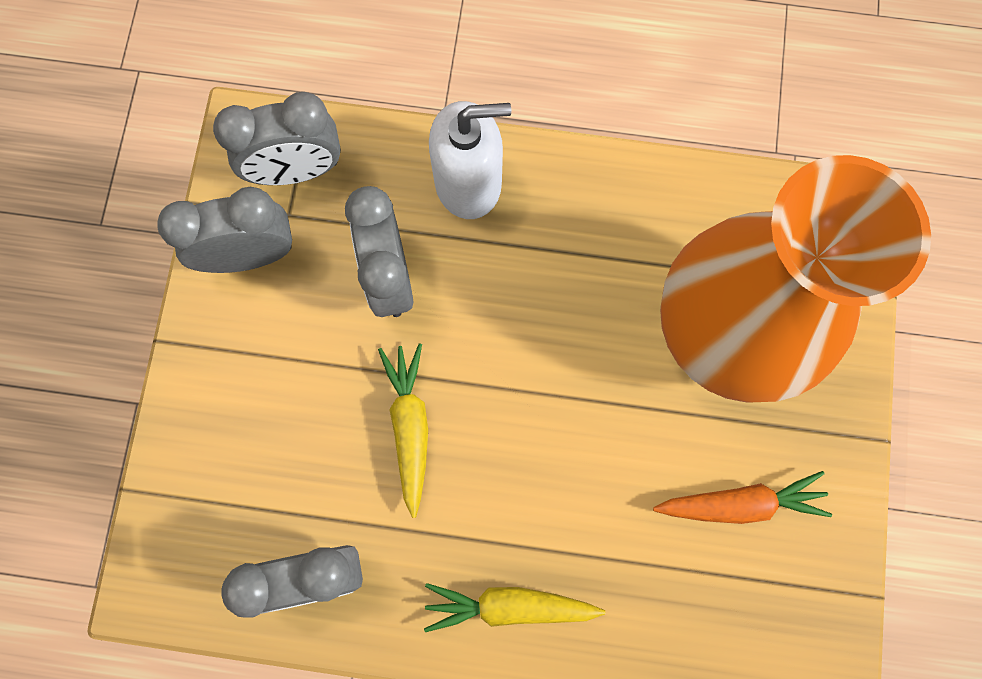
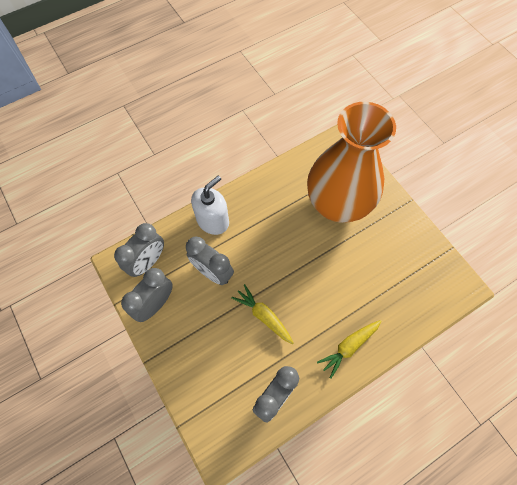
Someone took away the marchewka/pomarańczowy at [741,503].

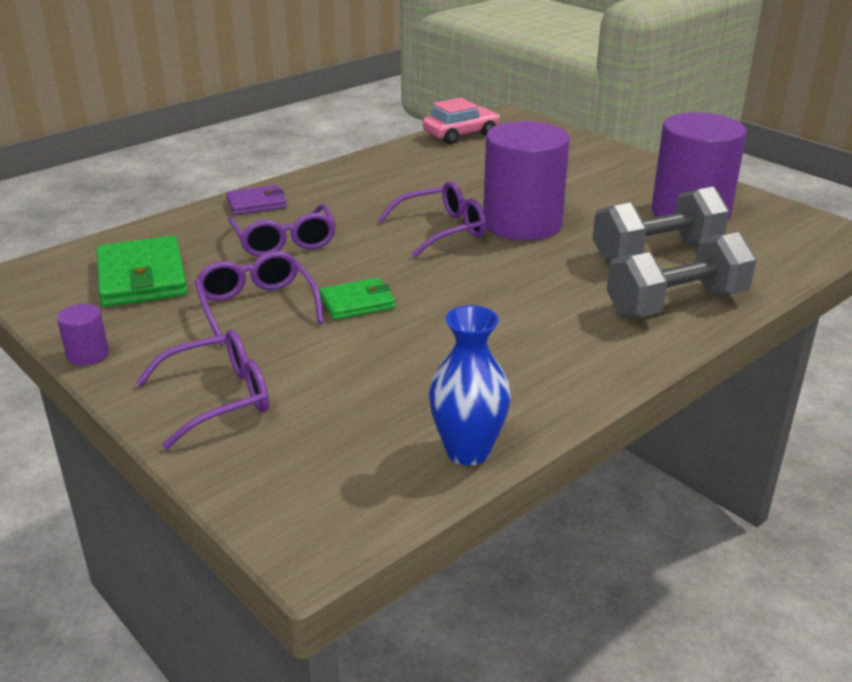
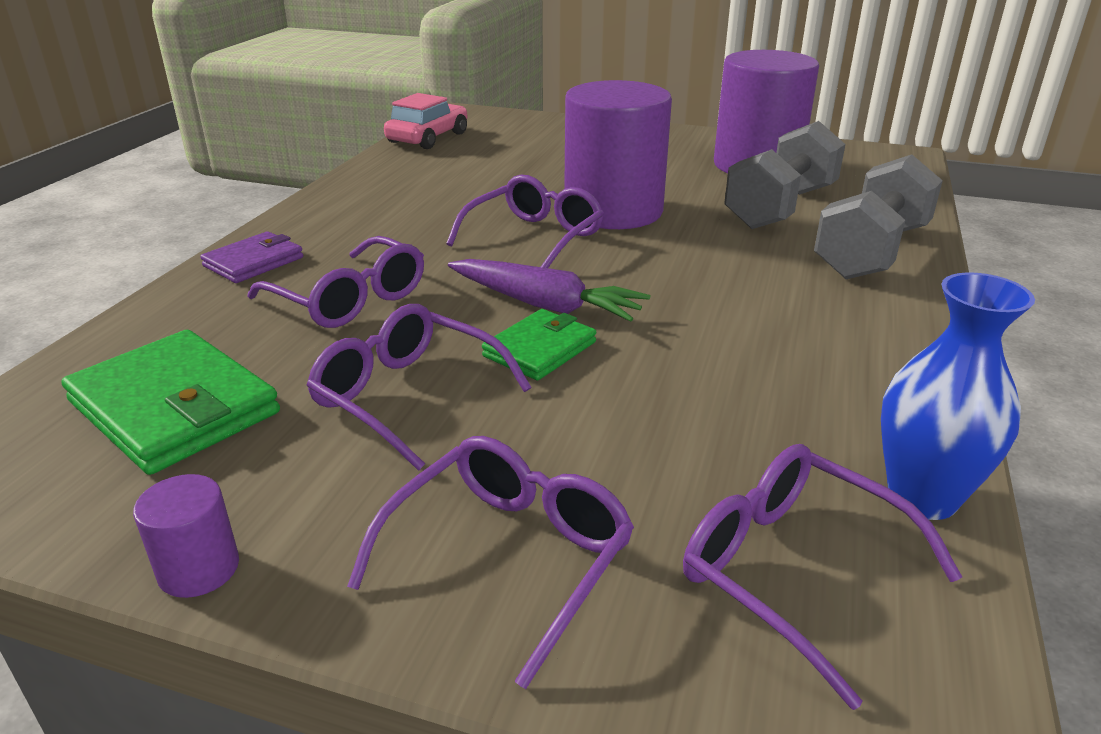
Someone put down the marchewka/fioletowy at [545,305]. Someone put down the okulary/fioletowy at [792,571].

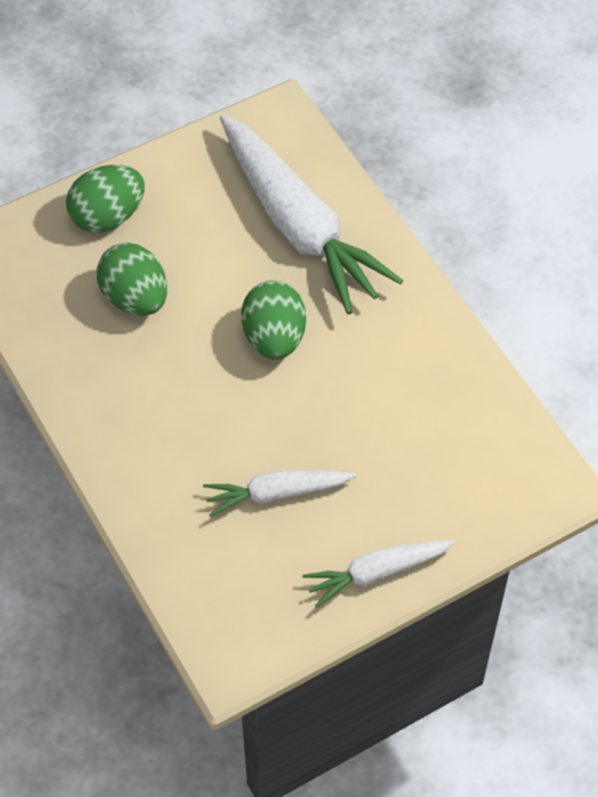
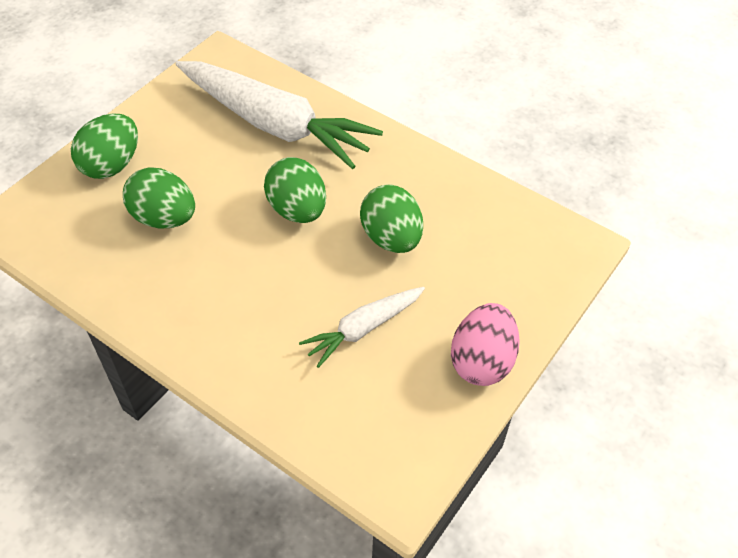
Someone swapped the marchewka/biały at [377,573] for the jajko/różowy at [482,361]. Someone put down the jajko/zielony at [391,238].

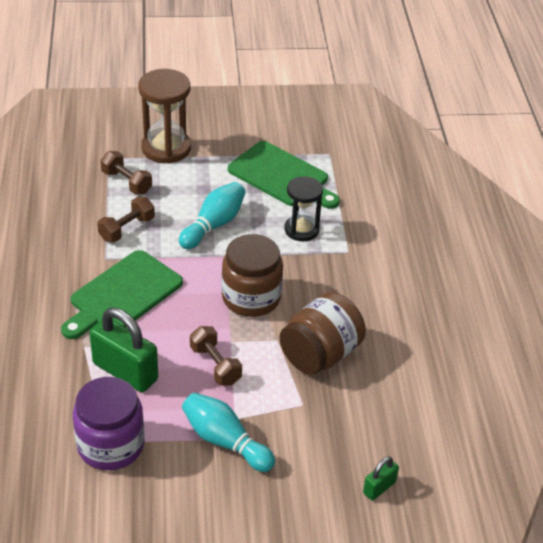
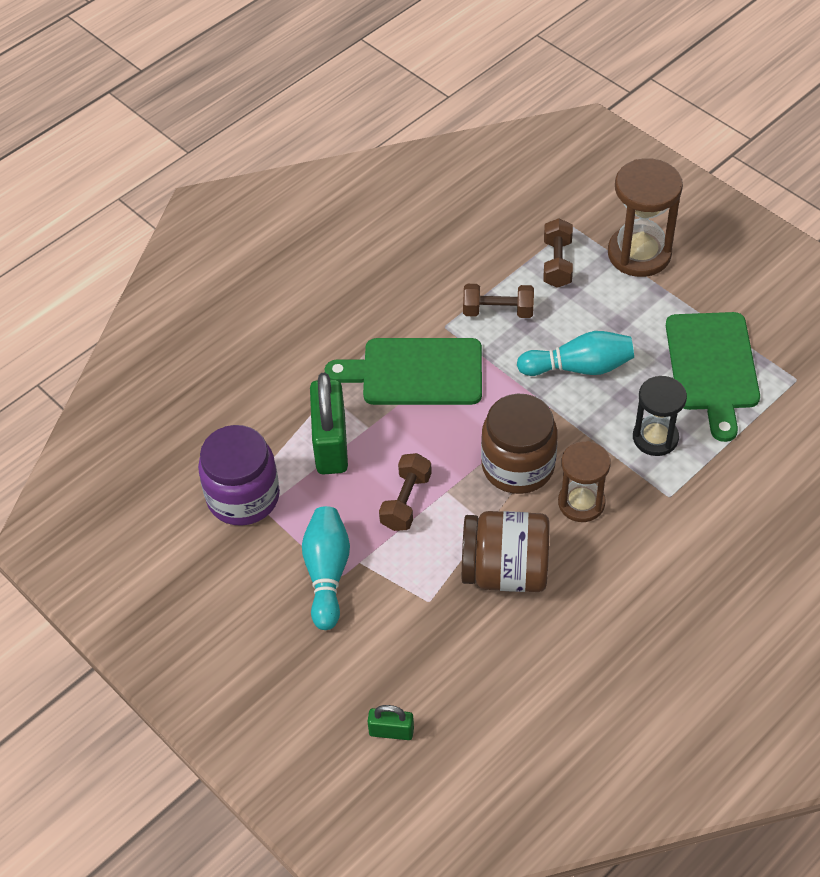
Someone put down the klepsydra/brązowy at [581,503].

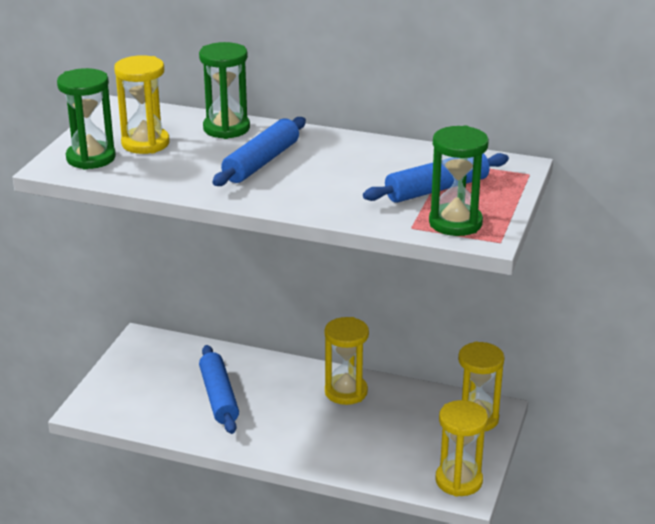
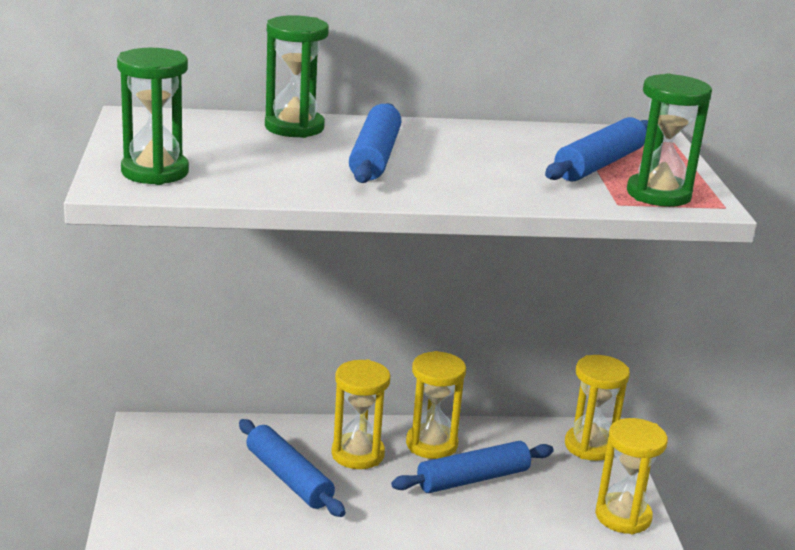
Someone carried the klepsydra/żółty from [145,143] to [357,454]. Someone put down the wałek do ciasta/niebieski at [473,479].

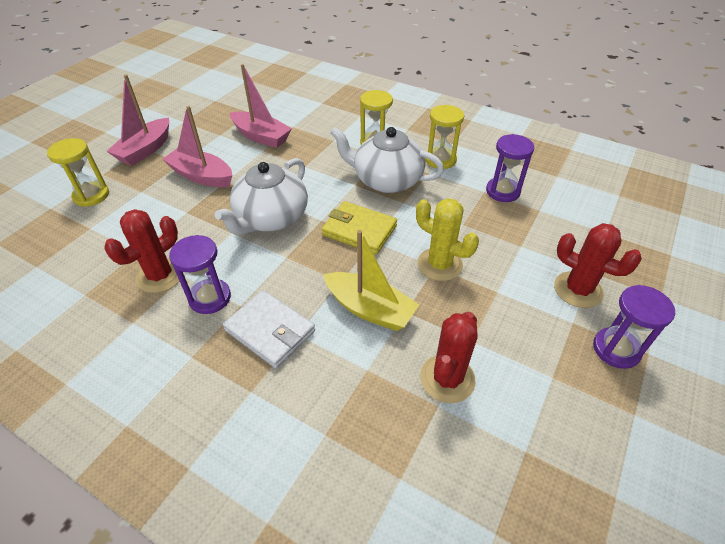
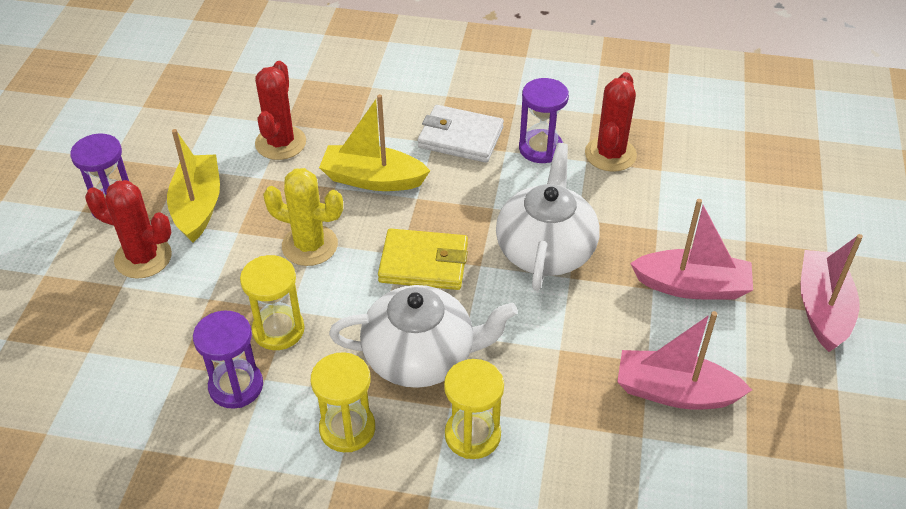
Someone carried the klepsydra/żółty from [91,195] to [278,330]. Someone put down the łódka/żółty at [198,206].

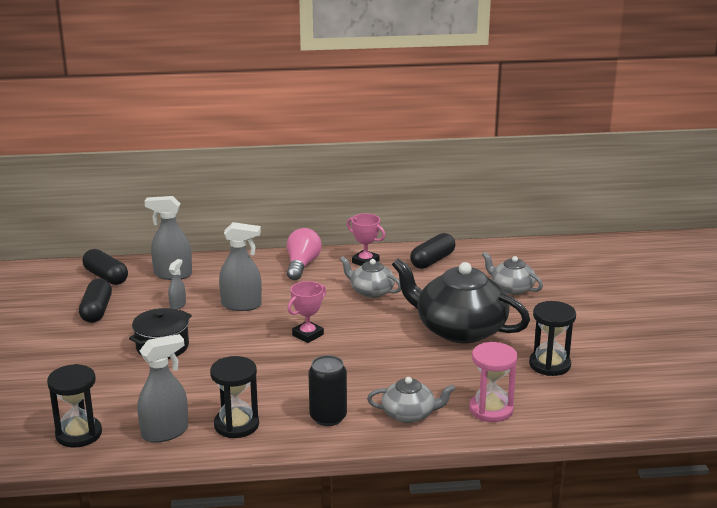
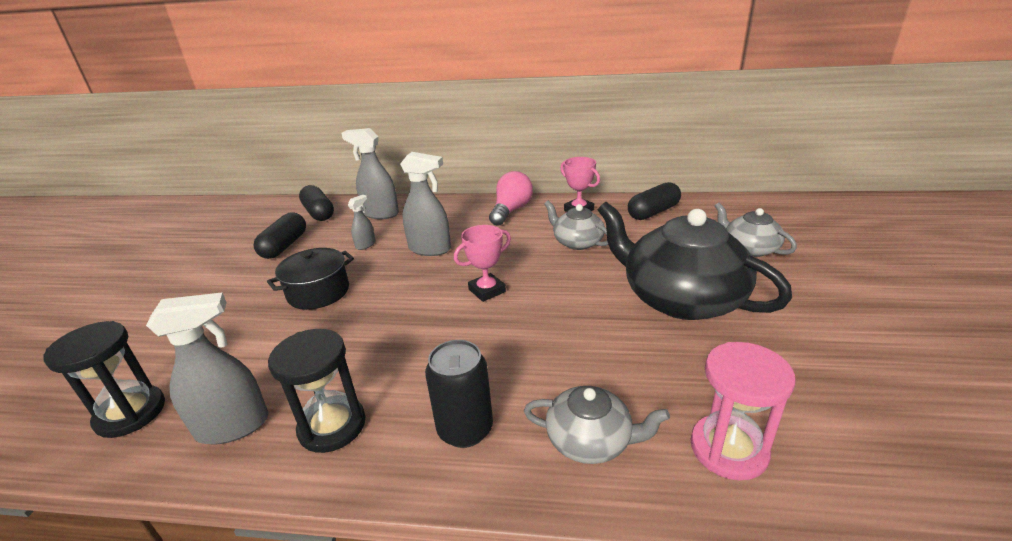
Someone took away the klepsydra/czarny at [549,365].

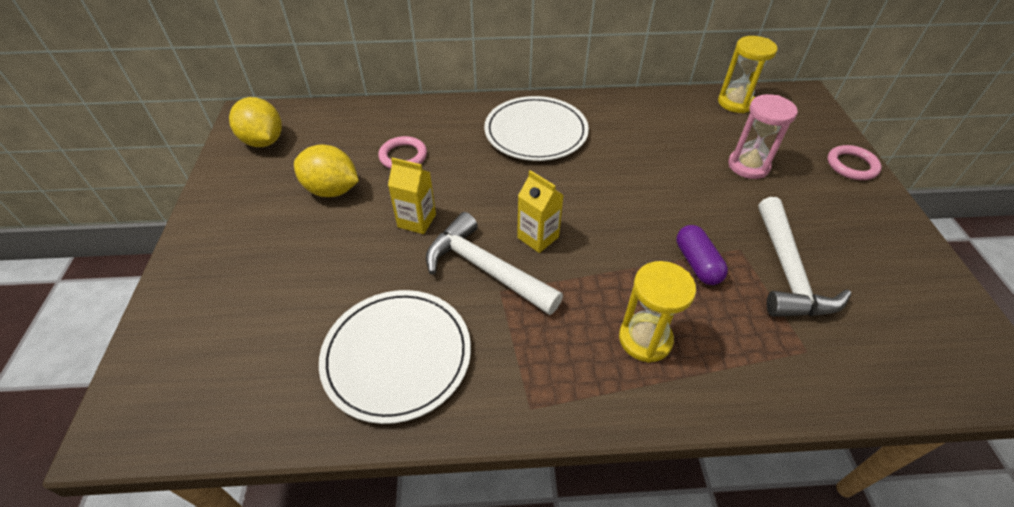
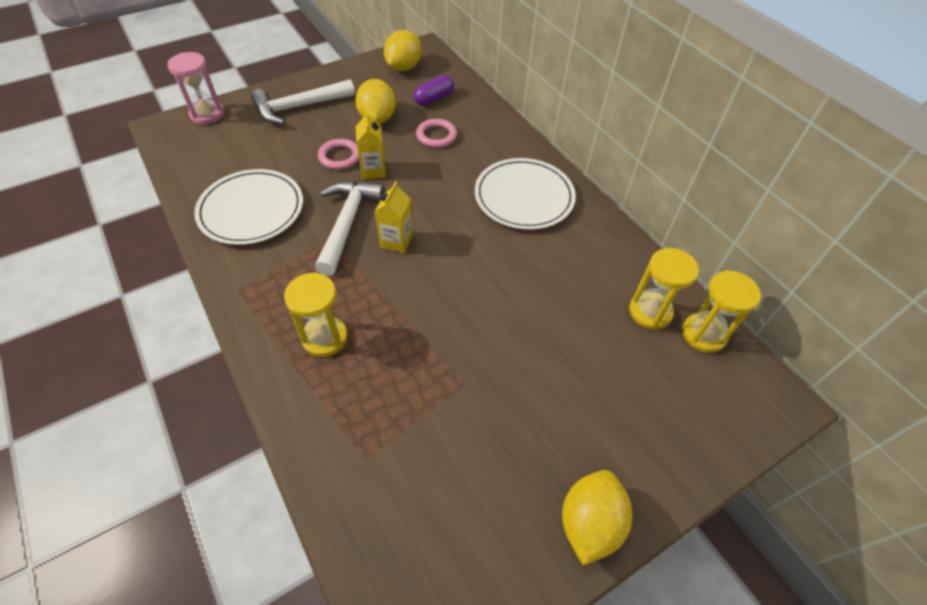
Someone carried the klepsydra/różowy from [748,166] to [207,114]. Someone carried the pierścień/różowy from [851,165] to [340,157]. Someone carried the młotek/biały from [787,271] to [299,107]. Someone carried the kapsułka/fioletowy from [697,263] to [434,99]. Someone put down the klepsydra/żółty at [650,312]. Someone put down the cytryna/żółty at [589,523].

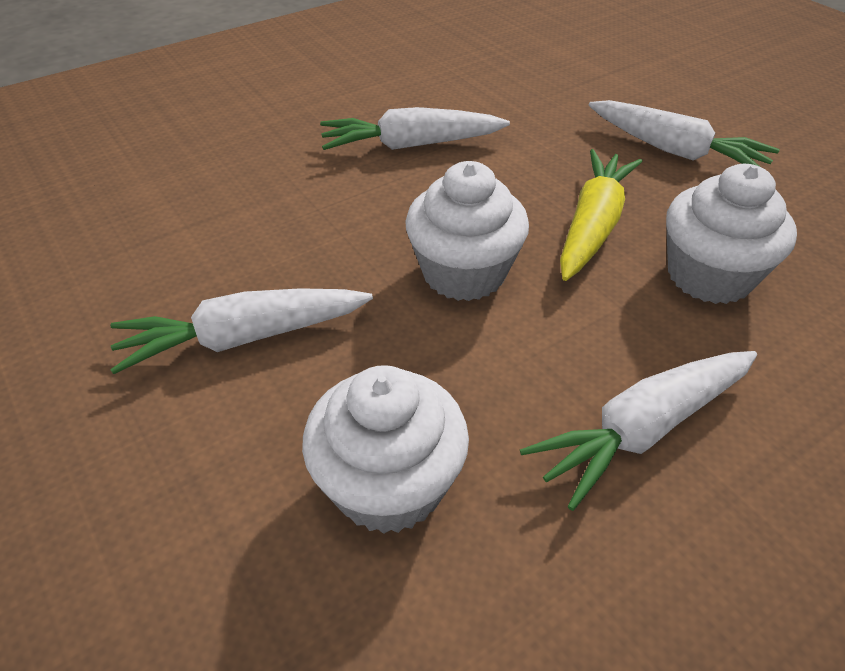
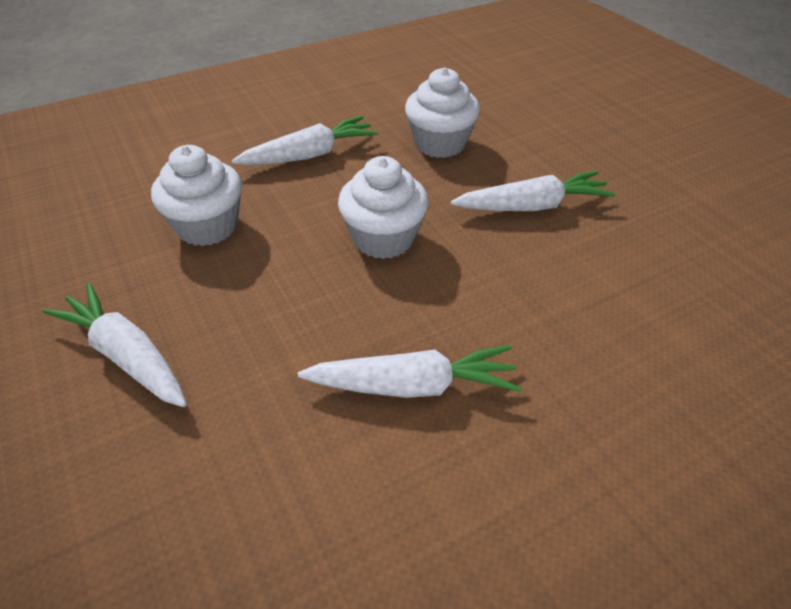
Someone took away the marchewka/żółty at [593,225].

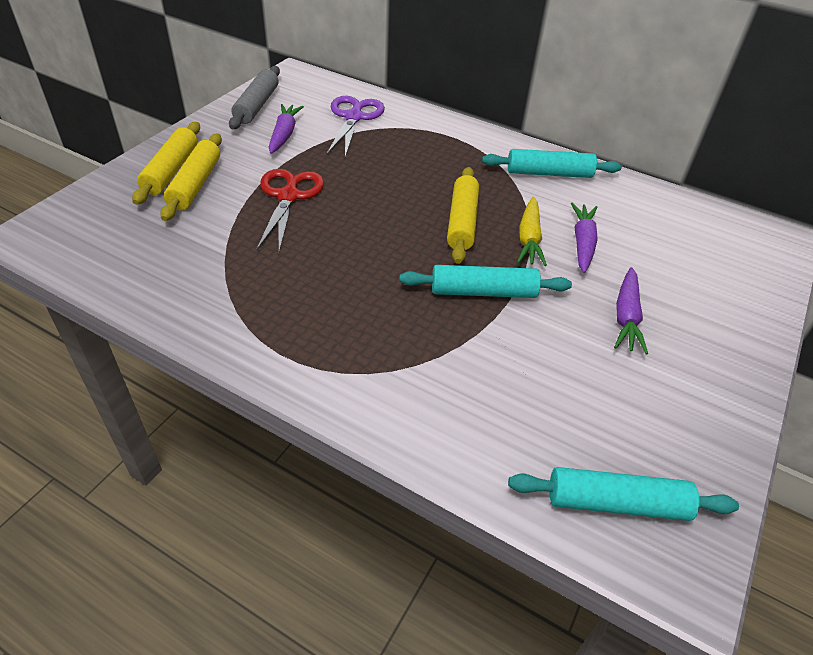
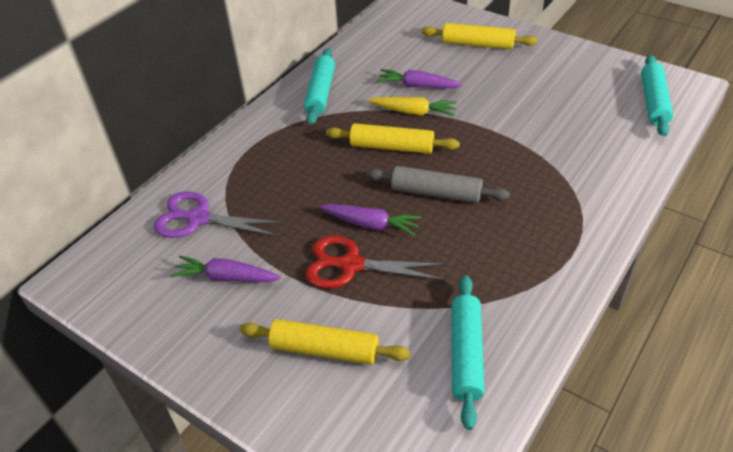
Someone carried the wałek do ciasta/szary from [257,105] to [436,193]. Someone carried the wałek do ciasta/żółty from [171,171] to [478,44]. Someone carried the wałek do ciasta/turkusowy from [483,292] to [466,354]. Someone carried the marchewka/fioletowy from [626,317] to [370,224].

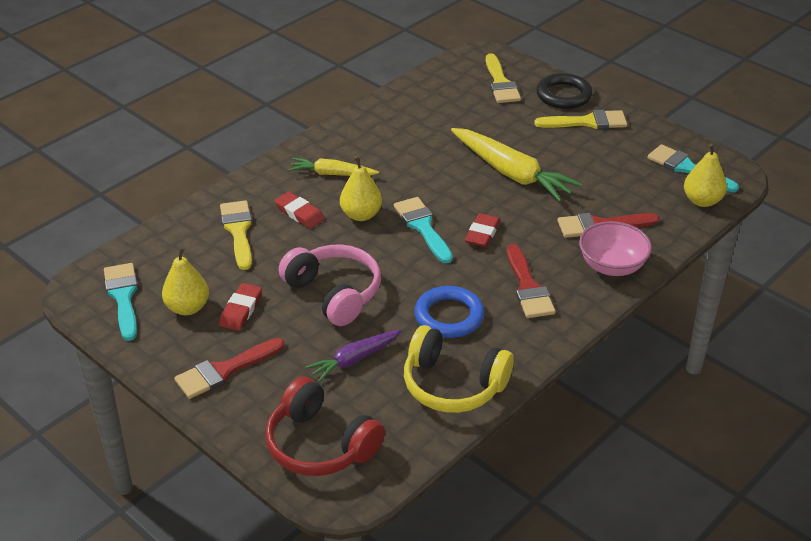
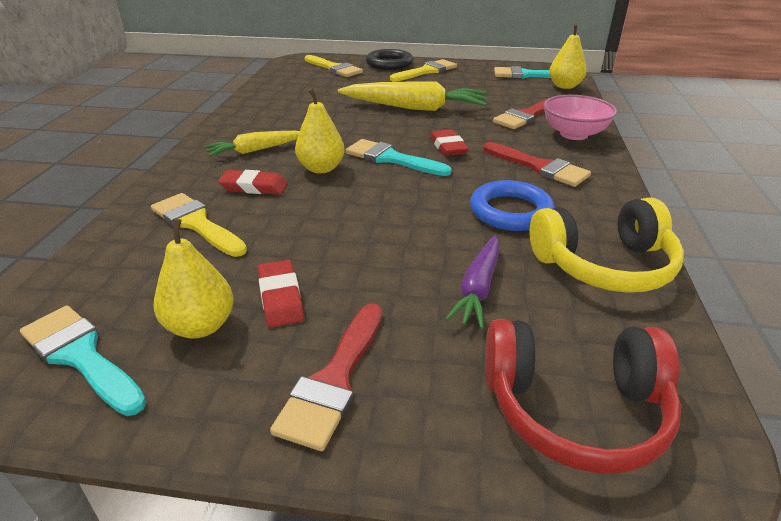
Someone took away the słuchawki/różowy at [334,293].

